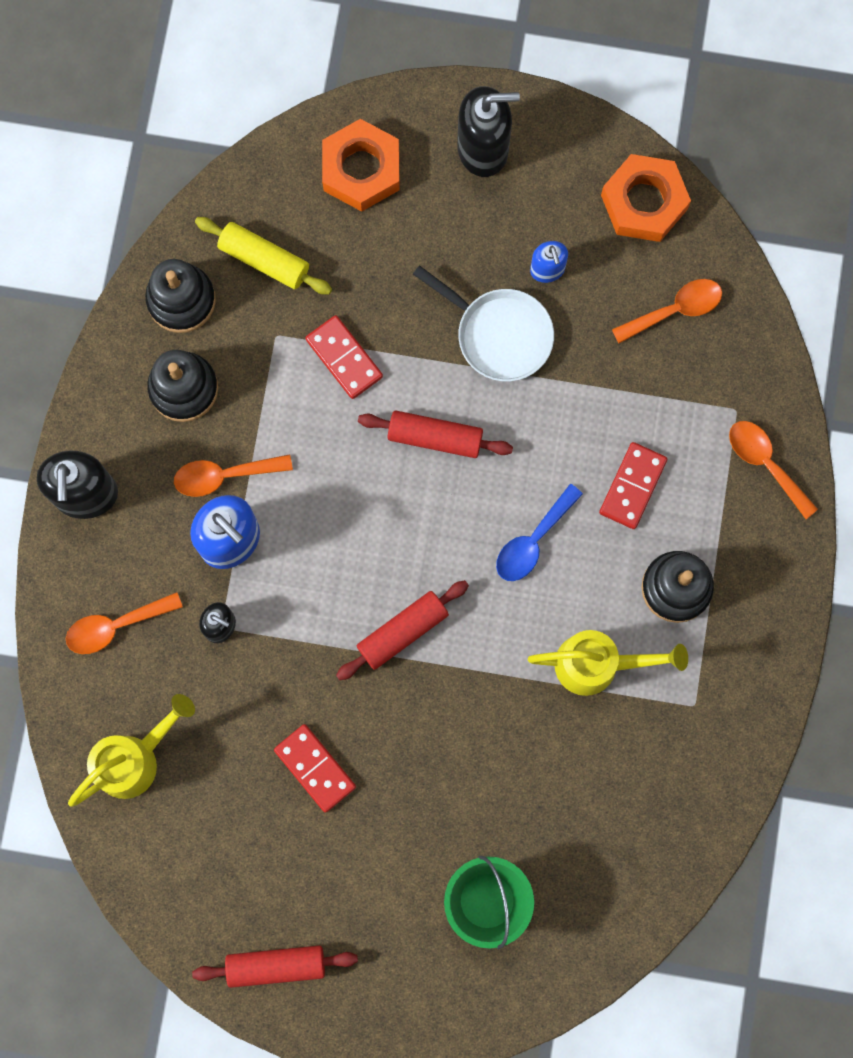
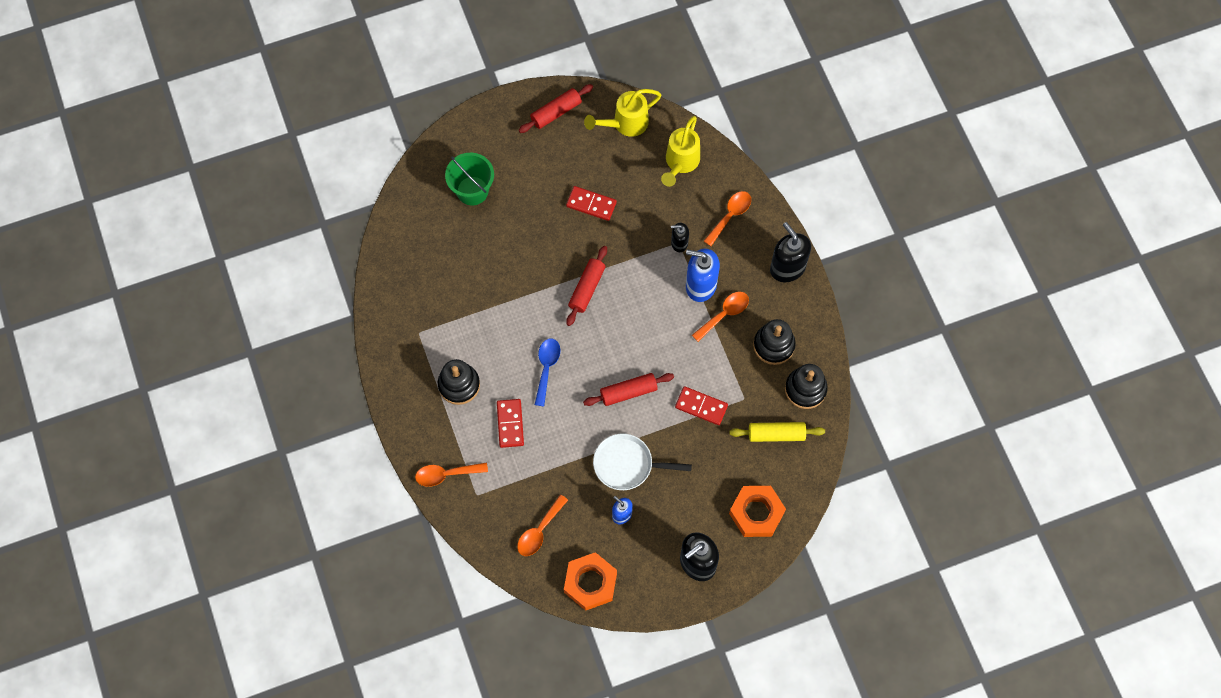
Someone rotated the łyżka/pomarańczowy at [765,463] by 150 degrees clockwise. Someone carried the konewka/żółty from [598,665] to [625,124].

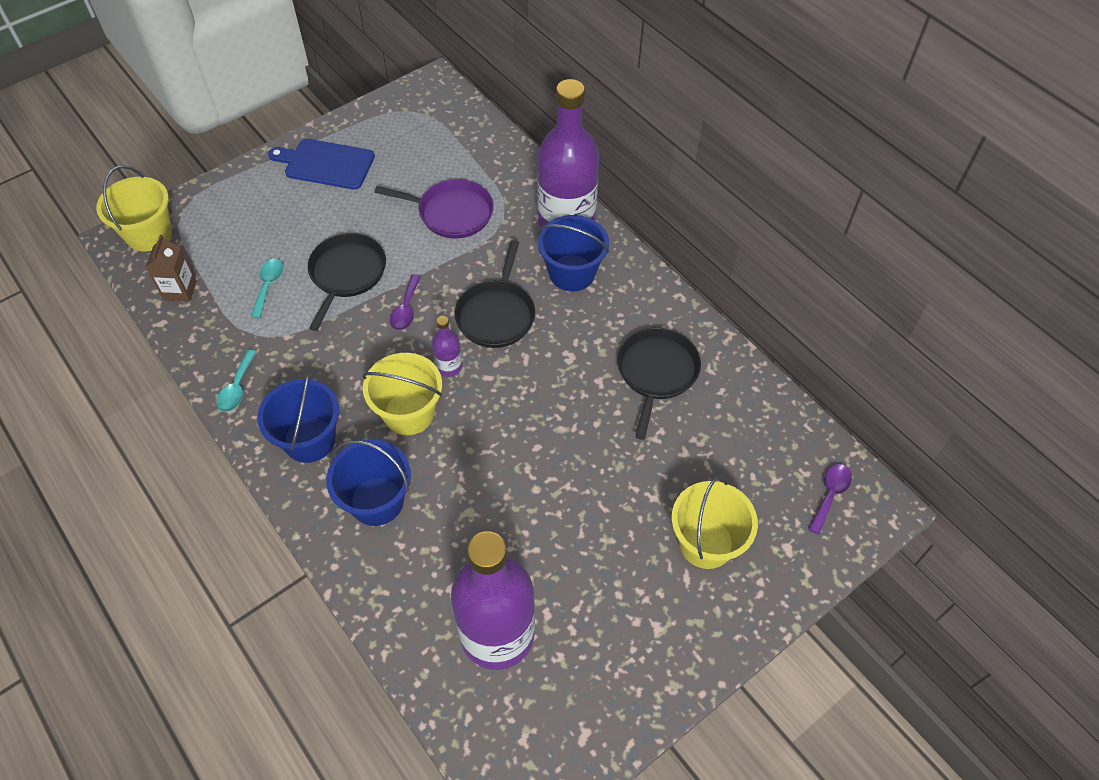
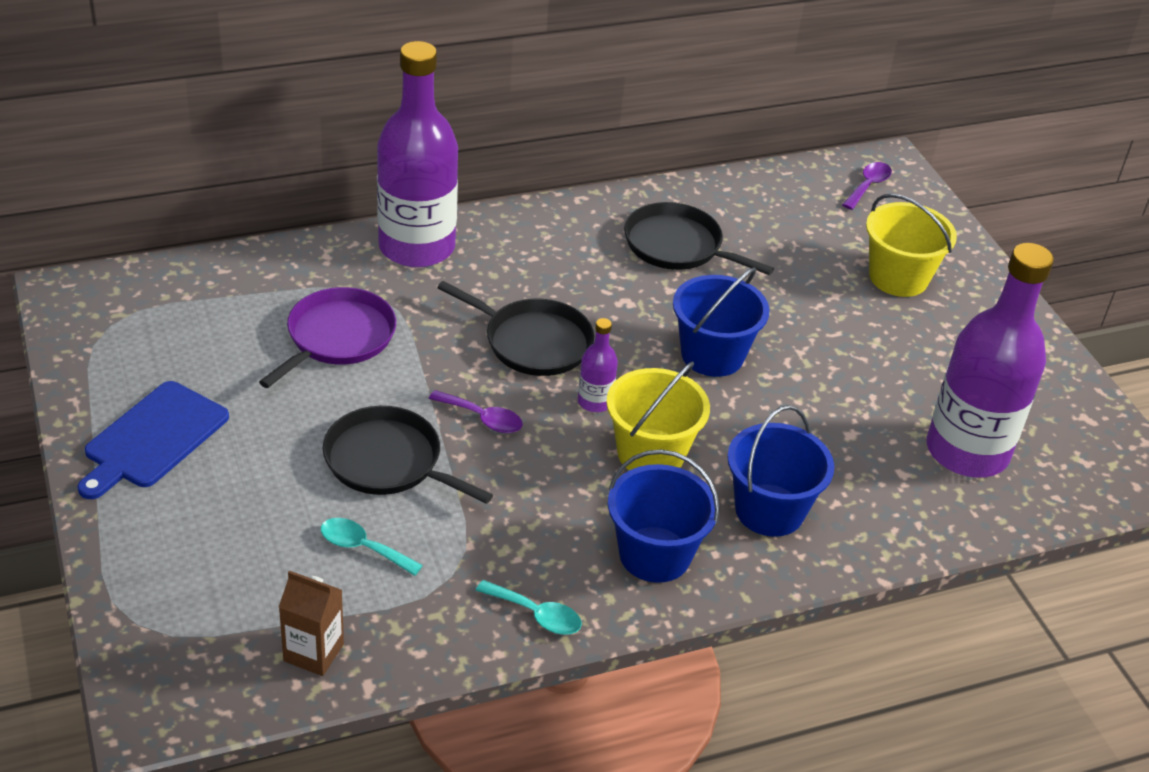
Someone took away the wiadro/żółty at [149,234]. Someone carried the wiadro/niebieski from [572,273] to [712,355]. Someone rotated the łyżka/fioletowy at [830,495] by 75 degrees clockwise.

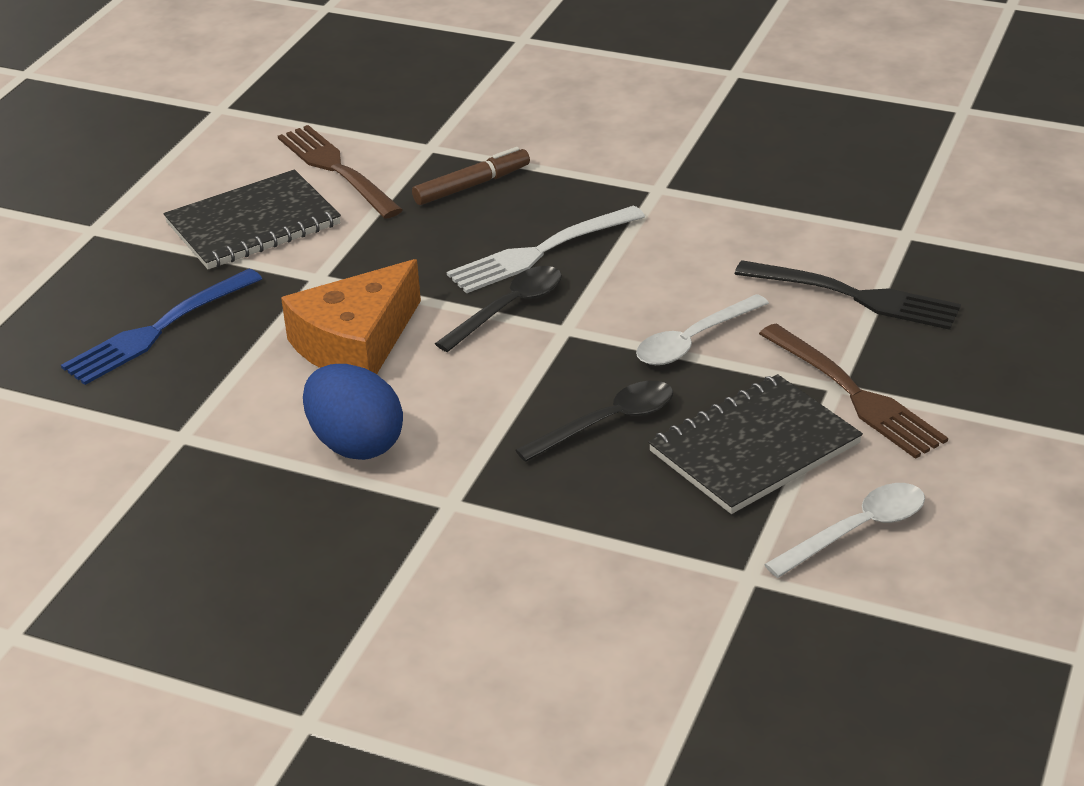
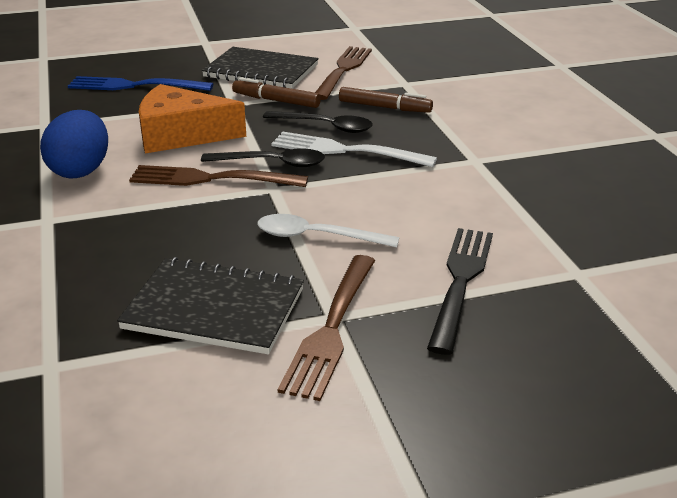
Someone rotated the widelec/czarny at [856,296] by 150 degrees counterclockwise. Someone carried the łyżka/czarny from [607,422] to [325,126]. Someone took away the łyżka/biały at [857,530]. Someone put down the flamaster/brązowy at [276,101]. Someone put down the widelec/brązowy at [210,179].

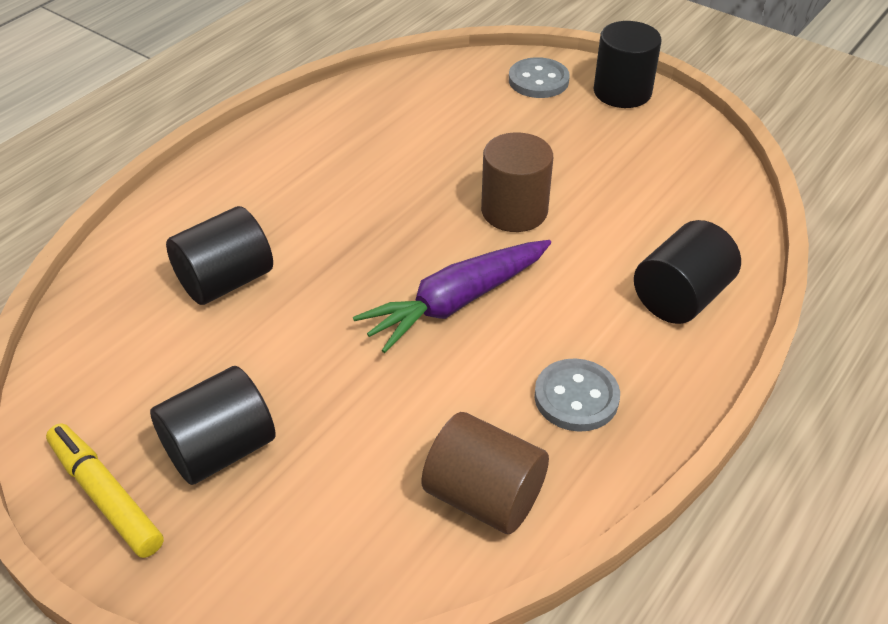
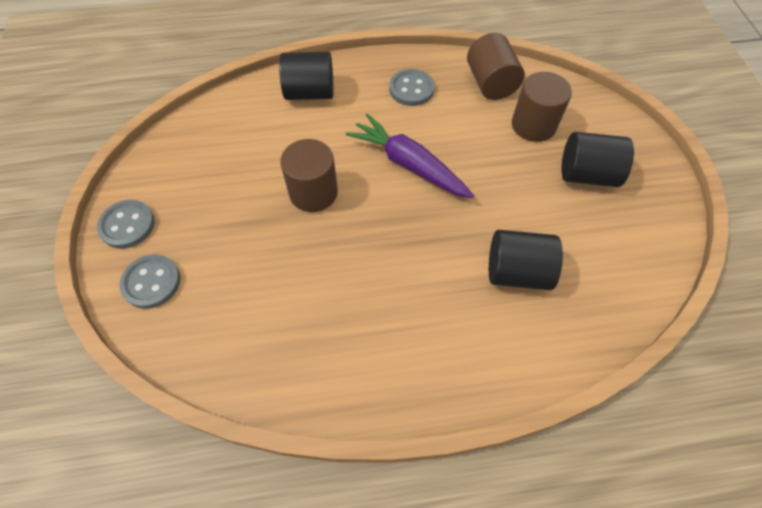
Someone swapped the walec/czarny at [622,92] for the guzik/szary at [127,225]. Someone rotated the marchewka/fioletowy at [456,302] by 150 degrees counterclockwise. Someone took away the flamaster/żółty at [106,496]. Someone put down the walec/brązowy at [533,125].

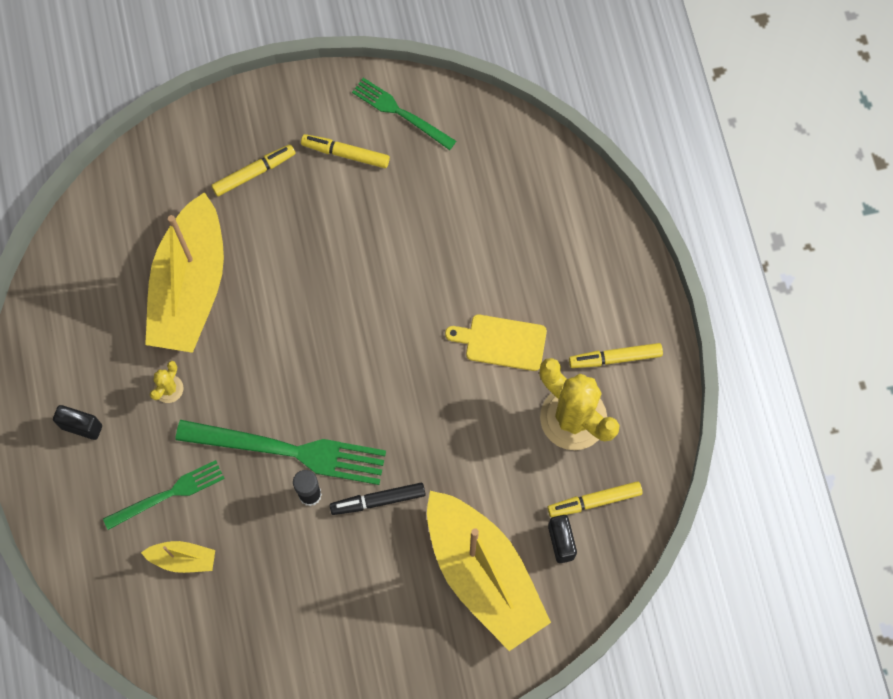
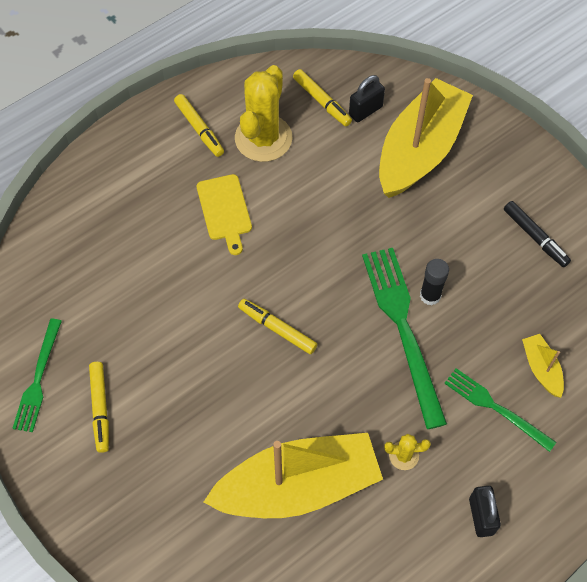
Someone carried the flamaster/żółty from [254,173] to [277,328]. Someone carried the flamaster/czarny from [378,500] to [535,237].

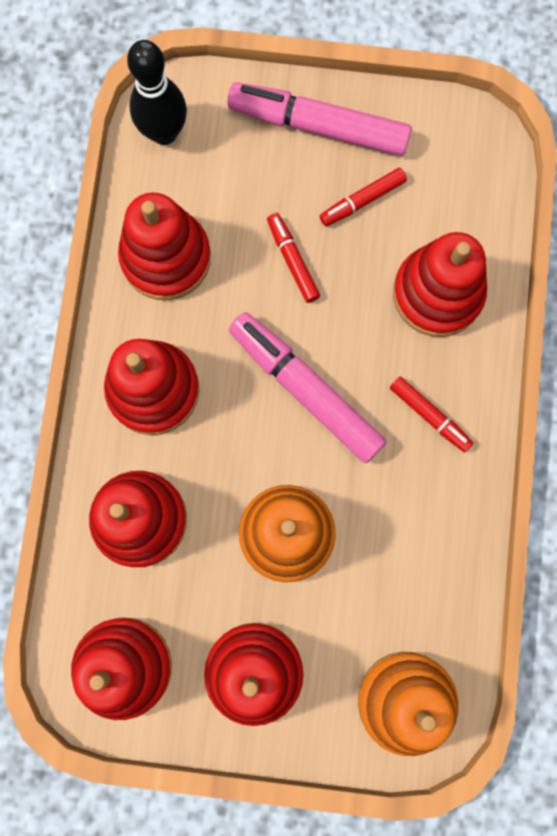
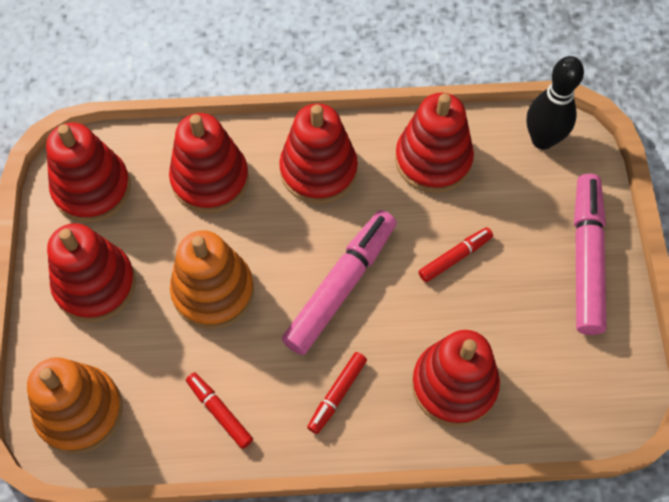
Someone carried the flamaster/czerwony from [362,200] to [219,412].

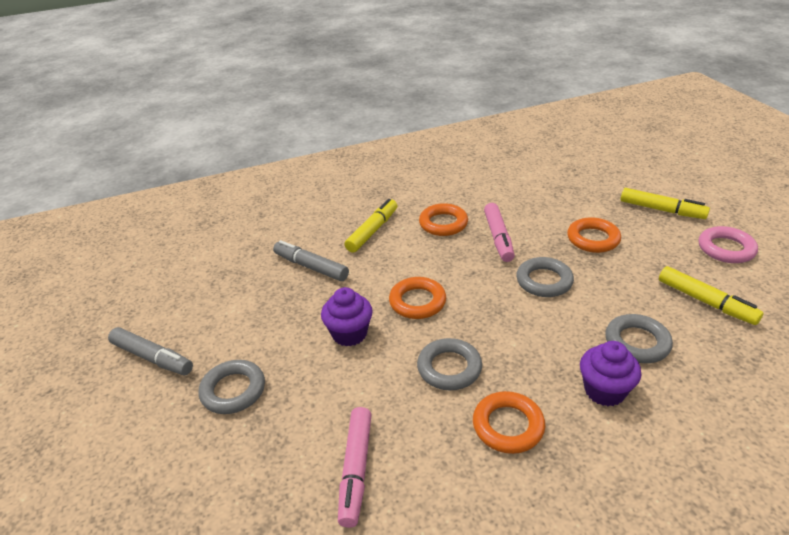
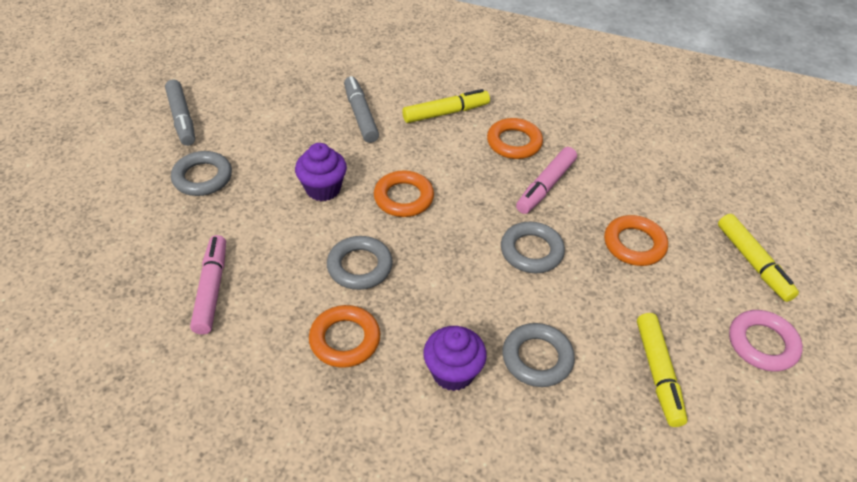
Someone rotated the flamaster/różowy at [356,470] by 135 degrees clockwise.

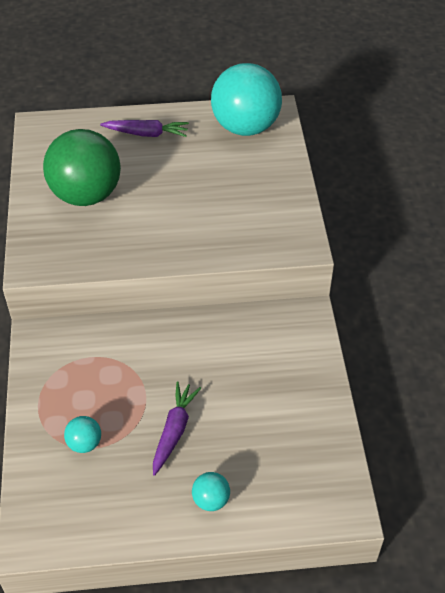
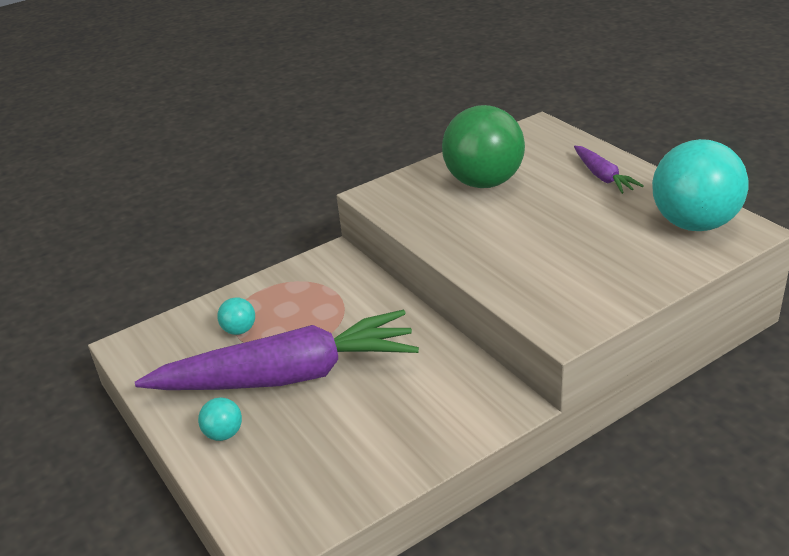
Someone scaled the marchewka/fioletowy at [174,430] by 2.31.

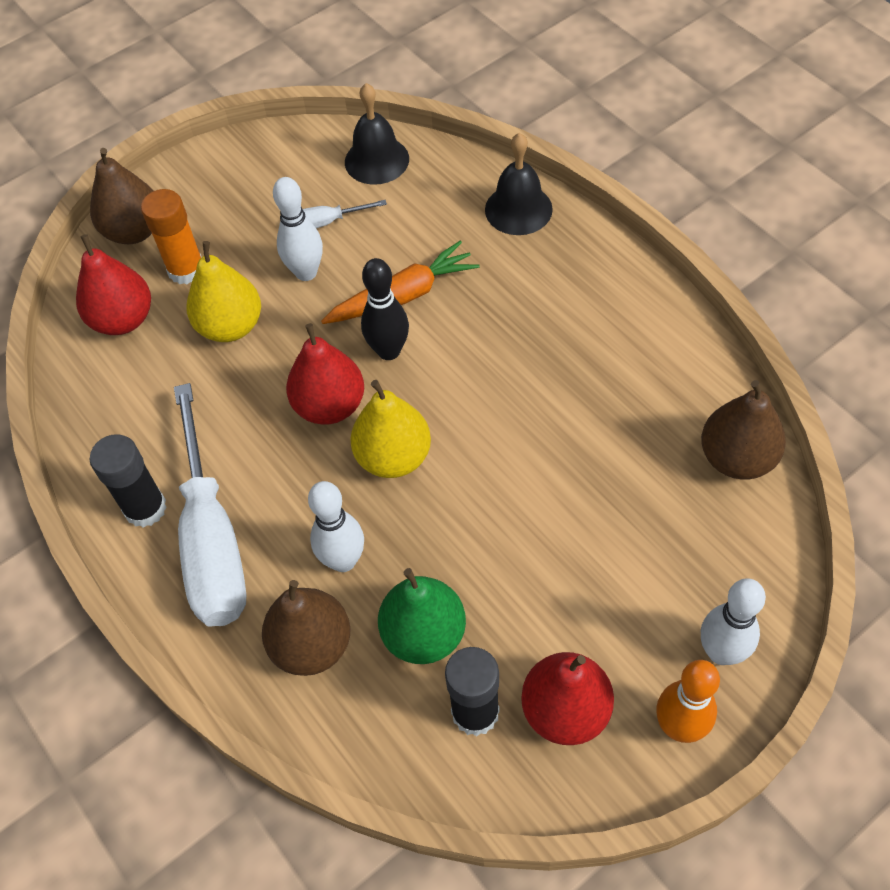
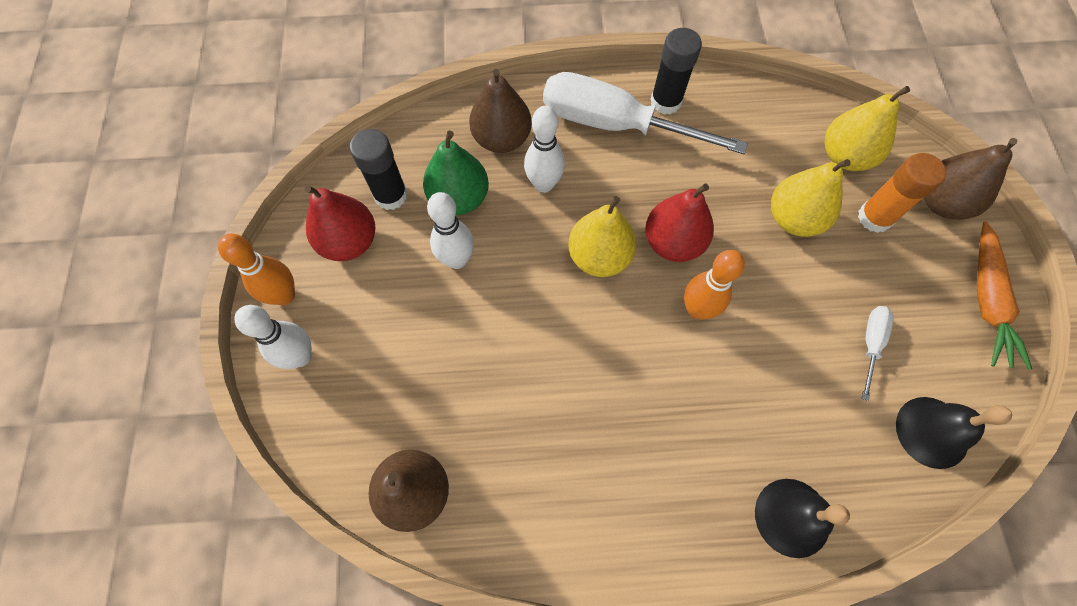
Someone carried the kręgiel/biały from [306,272] to [457,260]. Someone repainted the gruszka/czerwony at [123,319], which became the gruszka/żółty at [845,156]. Someone carried the marchewka/pomarańczowy from [403,296] to [987,300]. Someone repainted the kręgiel/czarny at [389,351], which became the kręgiel/pomarańczowy at [697,309].

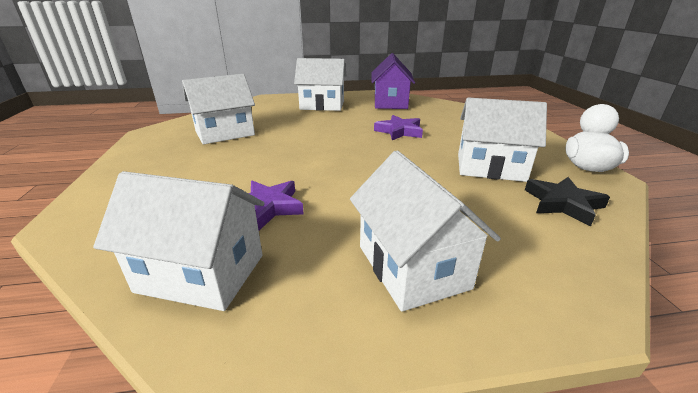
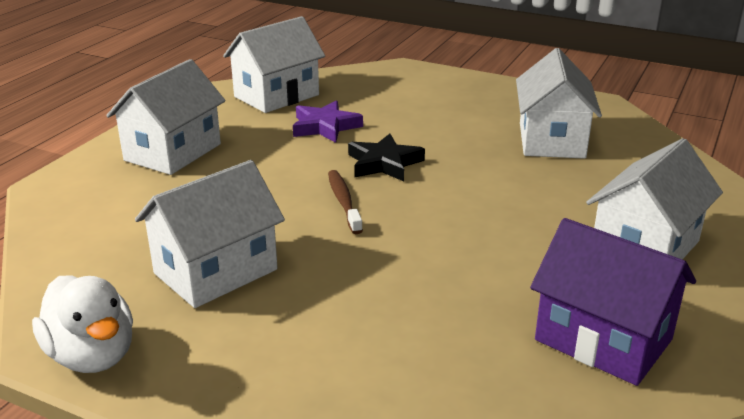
Someone took away the gwiazda/fioletowy at [399,131]. Someone rotated the domek/biały at [412,266] by 75 degrees counterclockwise. Someone carried the gwiazda/czarny from [563,204] to [384,163]. Someone put down the szczoteczka do zębów/brązowy at [344,202].

